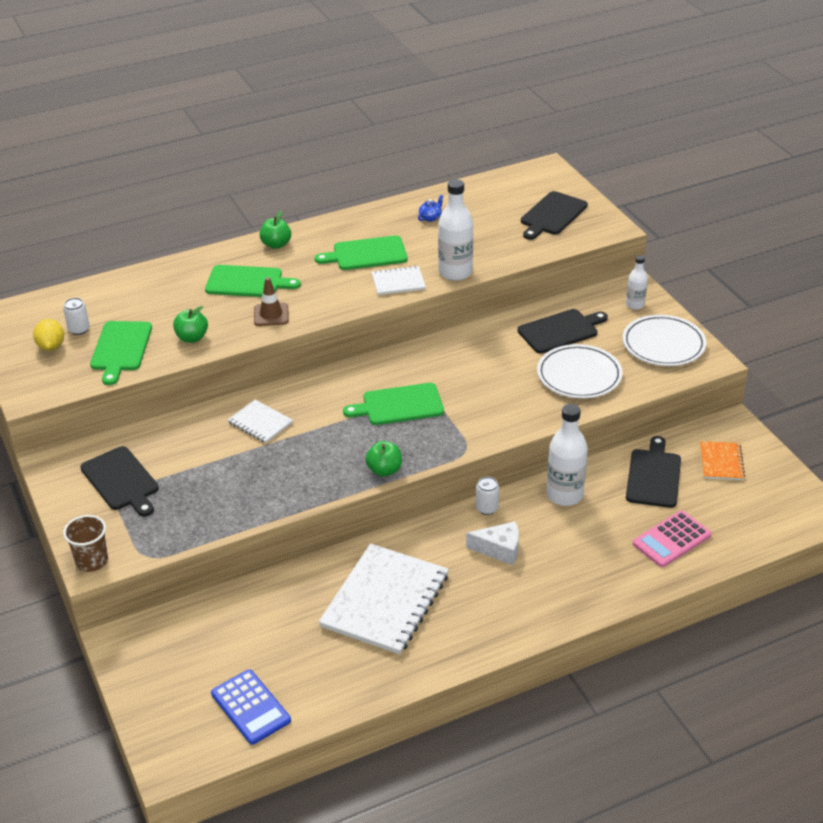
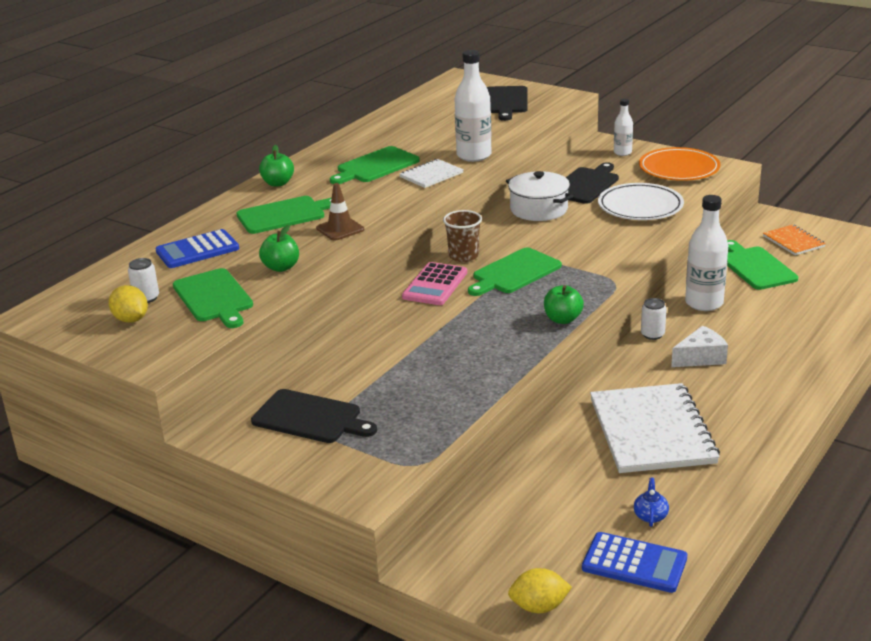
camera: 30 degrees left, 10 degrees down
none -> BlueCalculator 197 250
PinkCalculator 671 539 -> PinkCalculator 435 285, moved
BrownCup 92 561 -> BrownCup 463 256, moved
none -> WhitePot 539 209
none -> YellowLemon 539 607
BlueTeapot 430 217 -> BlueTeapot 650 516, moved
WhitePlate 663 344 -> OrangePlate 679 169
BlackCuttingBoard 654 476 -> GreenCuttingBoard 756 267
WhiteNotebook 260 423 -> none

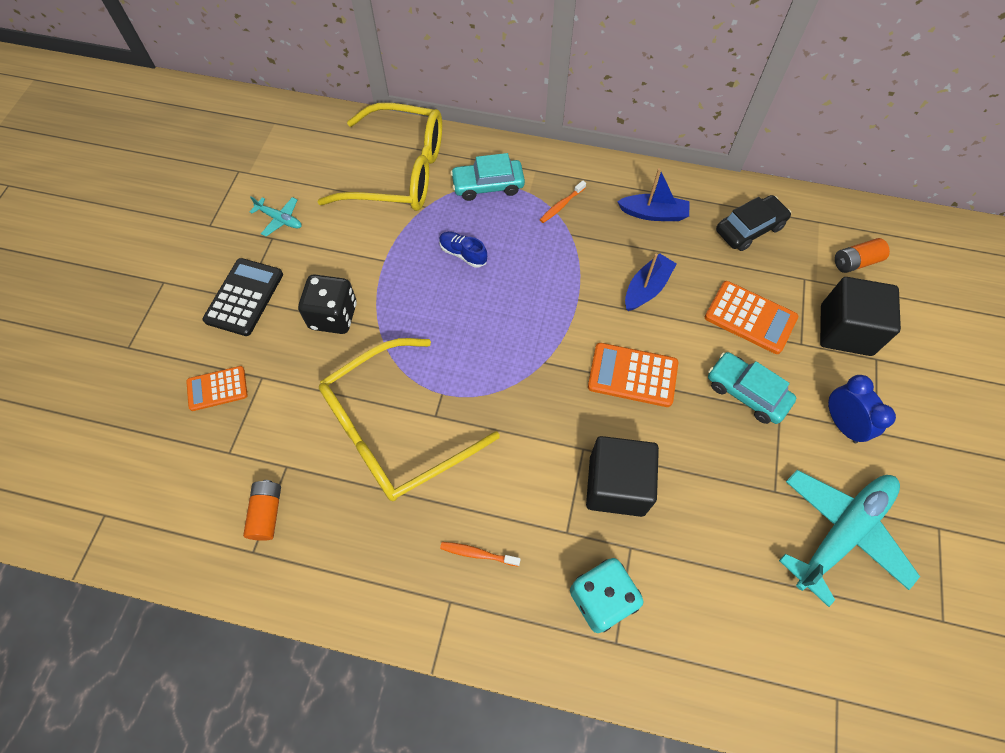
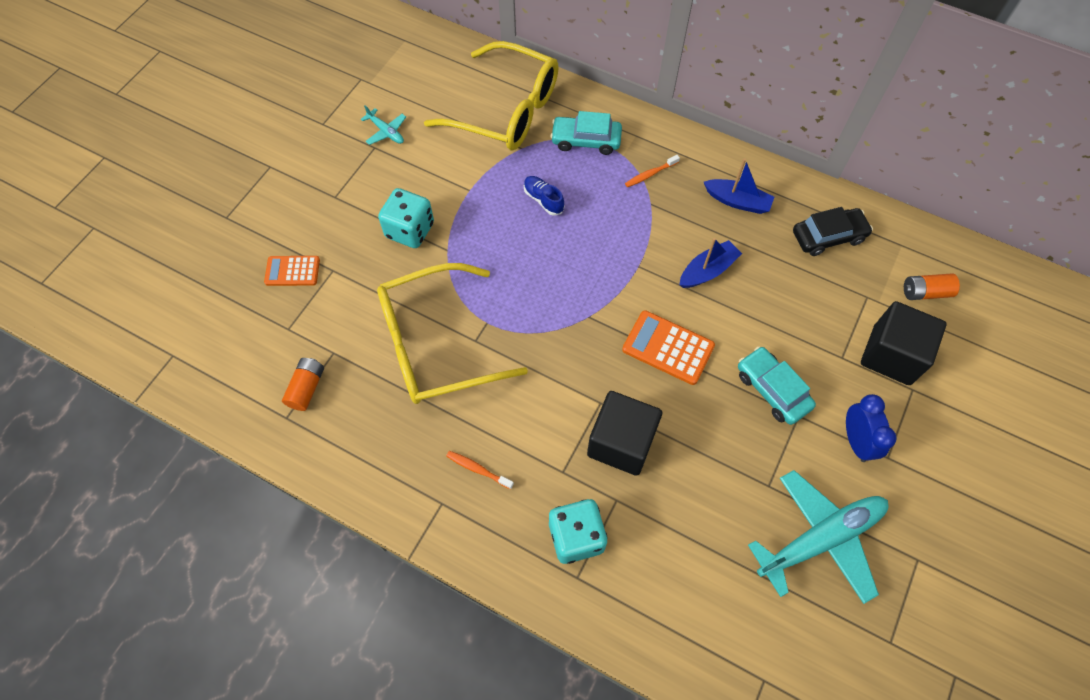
camera: 15 degrees right, 0 degrees up
BlackDice 333 316 -> TurquoiseDice 410 230
BlackCalculator 244 297 -> none
OrangeCalculator 750 317 -> none

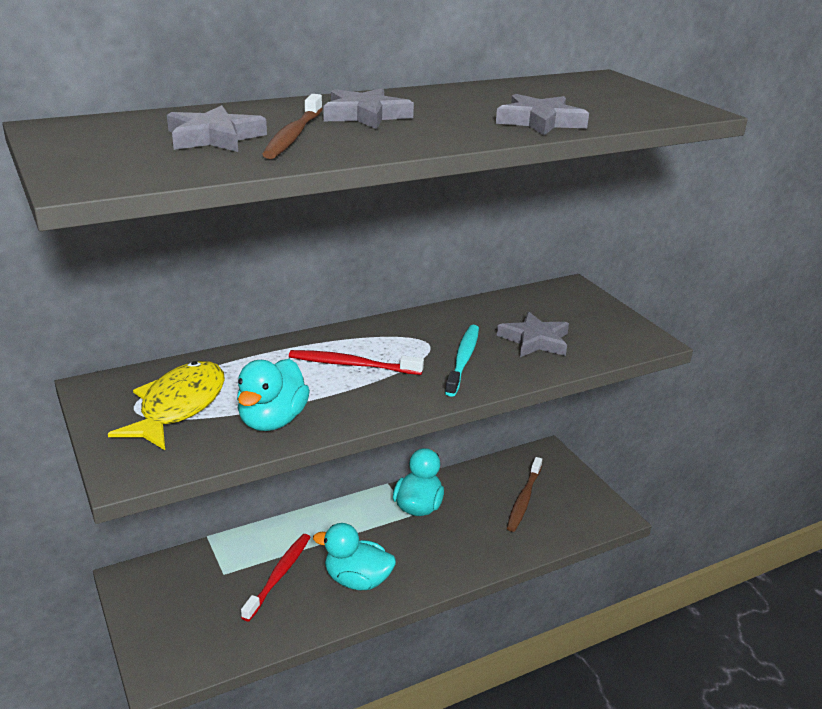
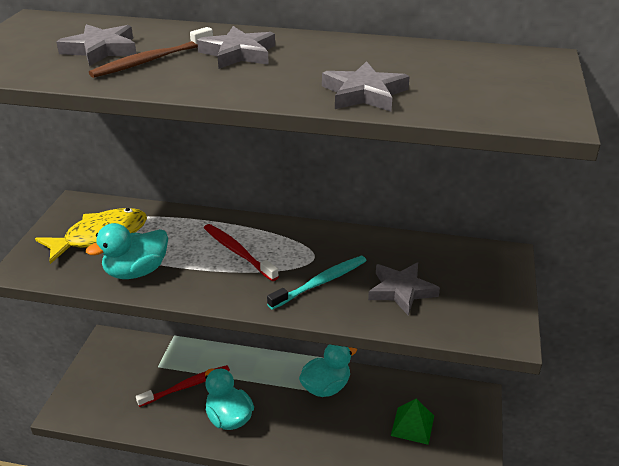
camera: 40 degrees right, 5 degrees up
BrownToothbrush 523 499 -> GreenPyramid 412 425

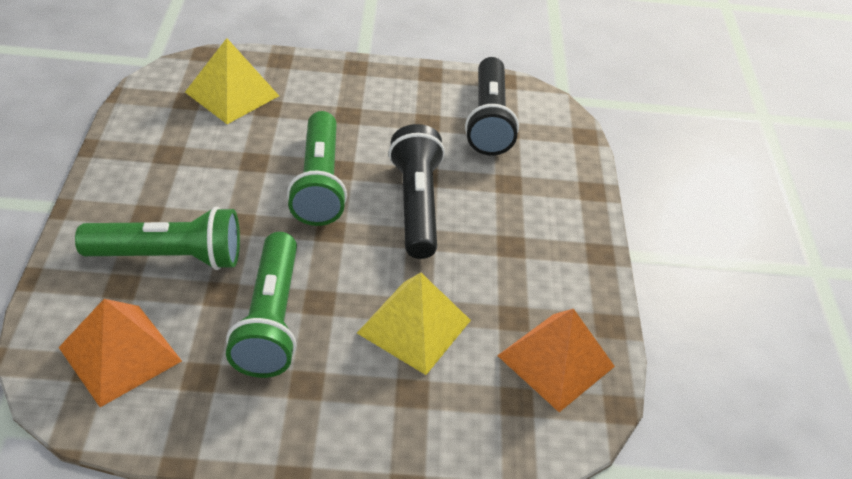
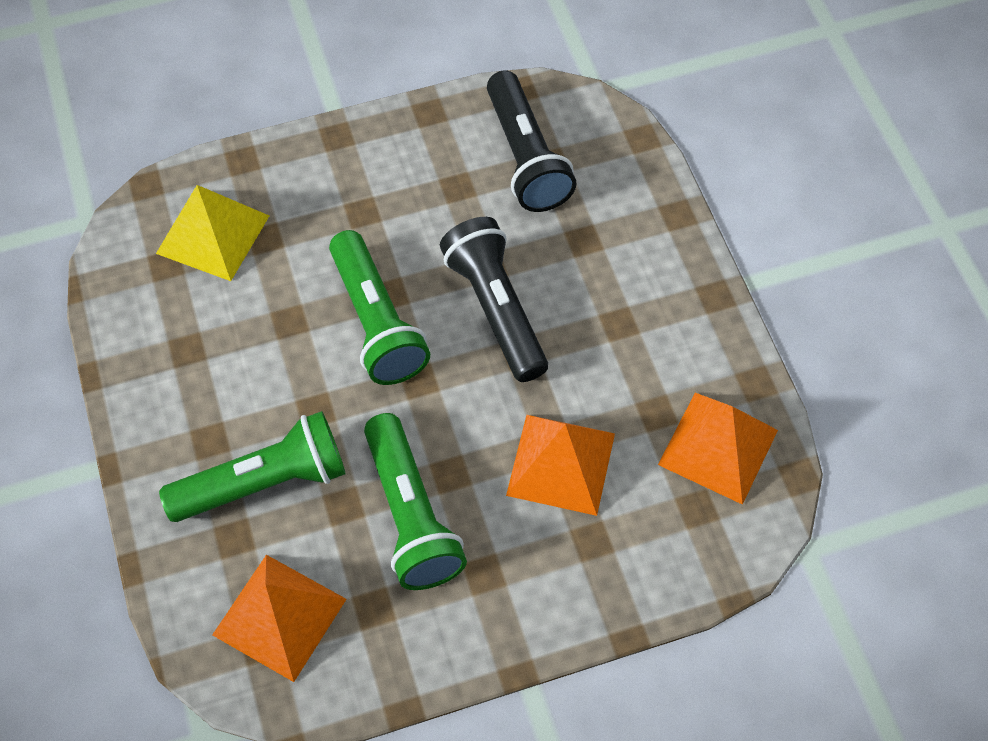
camera: 15 degrees left, 15 degrees up
YellowPyramid 414 326 -> OrangePyramid 561 464

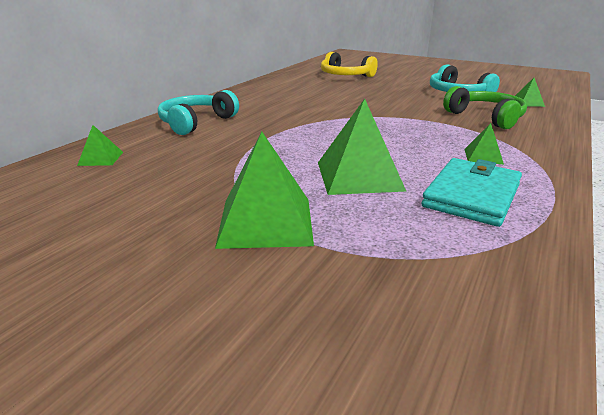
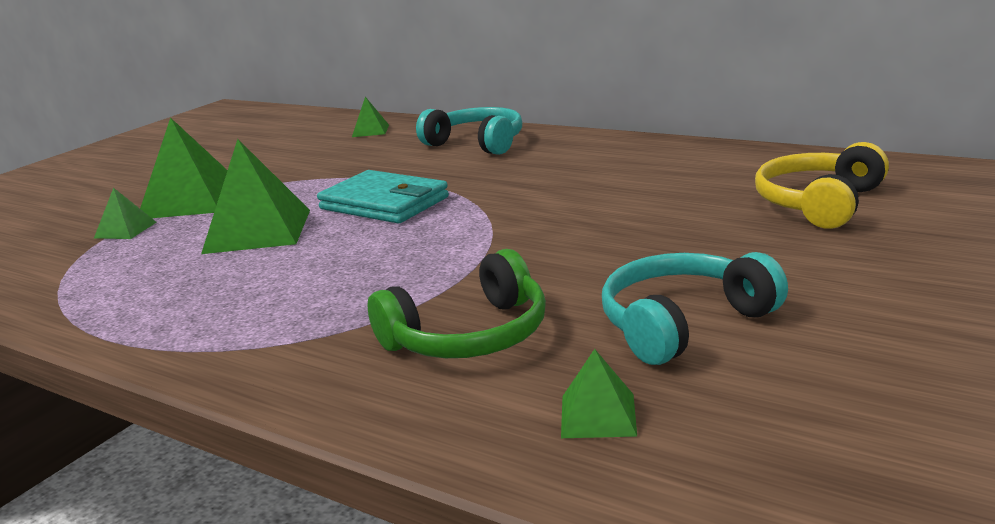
camera: 95 degrees right, 5 degrees down
GreenPyramid 483 156 -> GreenPyramid 125 230, moved
TurquoiseWallet 472 195 -> TurquoiseWallet 384 203, moved

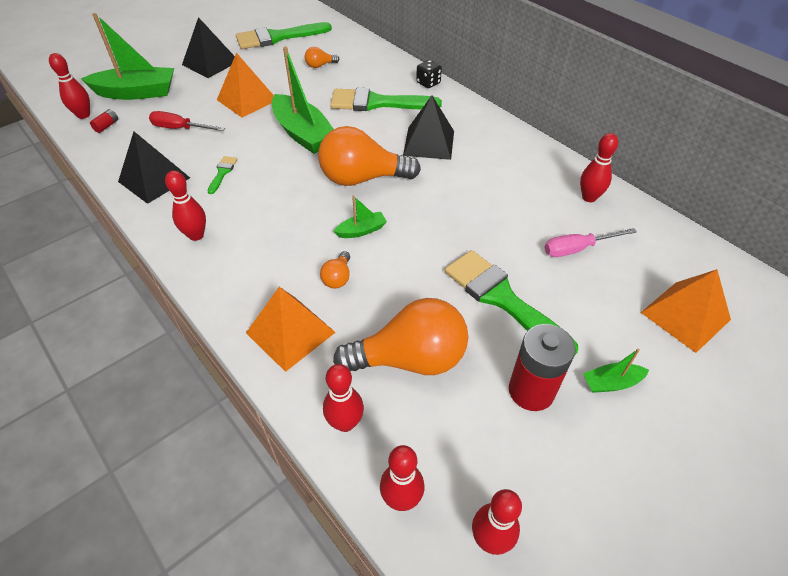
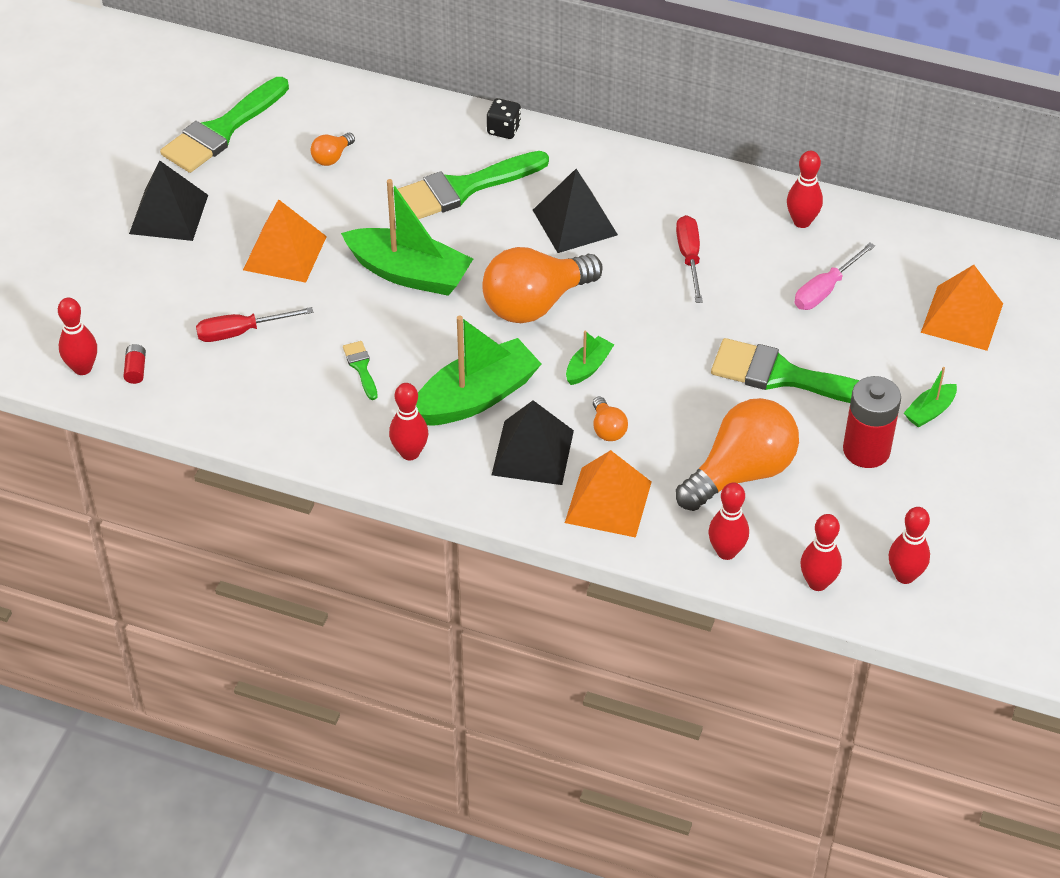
camera: 30 degrees left, 0 degrees up
GreenBoat 137 93 -> GreenBoat 476 397, moved
BlackPyramid 154 179 -> BlackPyramid 533 452, moved
none -> RedScrewdriver 689 257

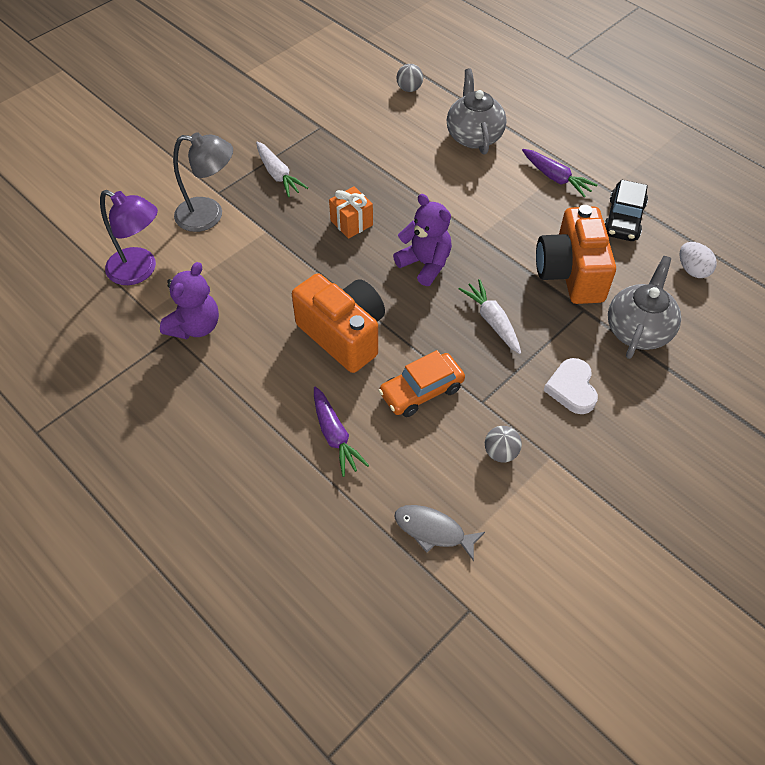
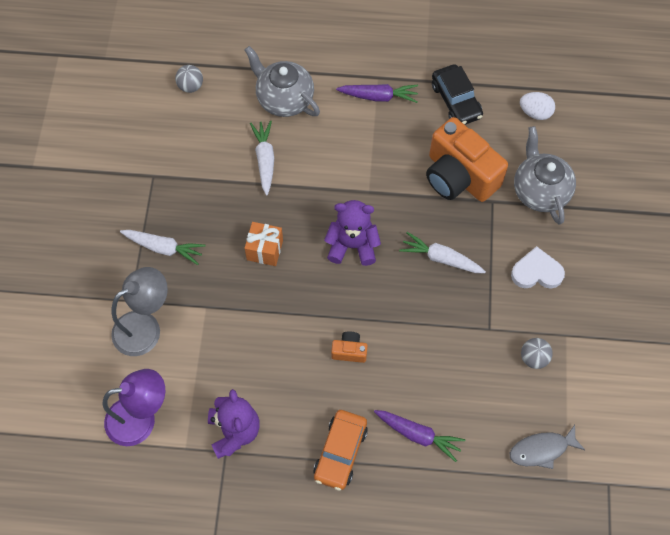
camera: 40 degrees left, 10 degrees up
none -> WhiteCarrot 265 159
OrangeCar 421 391 -> OrangeCar 340 452, moved
OrangeCamera 343 334 -> OrangeCamera 349 351, x0.42
WhiteHeart 572 388 -> WhiteHeart 536 272, 135 degrees clockwise

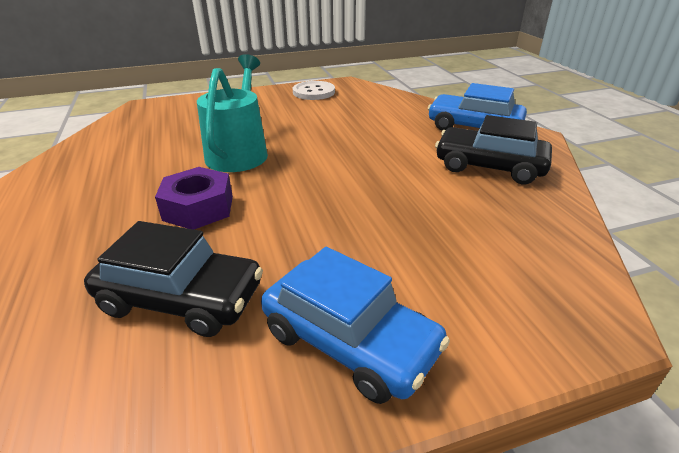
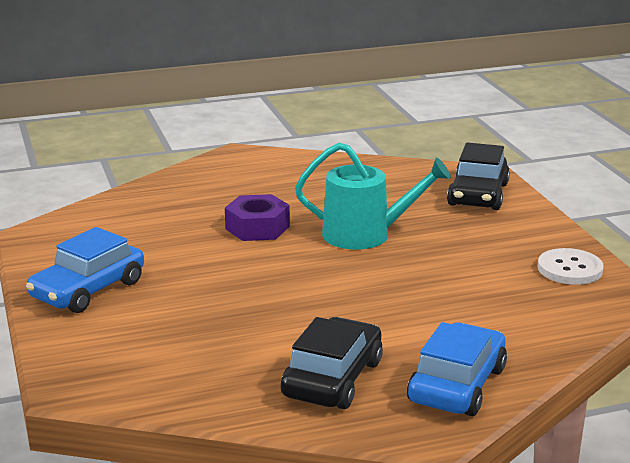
camera: 90 degrees right, 10 degrees down
BlackCar 181 298 -> BlackCar 478 194, moved

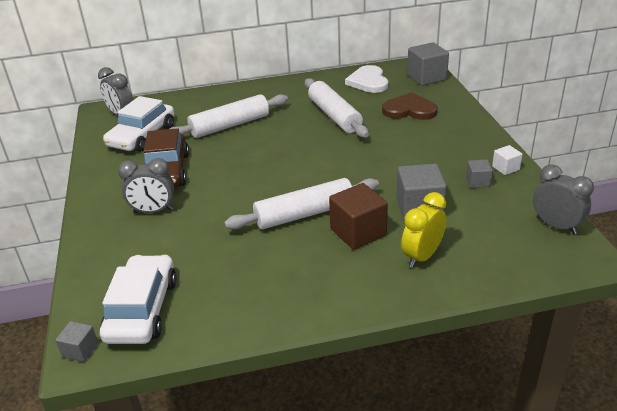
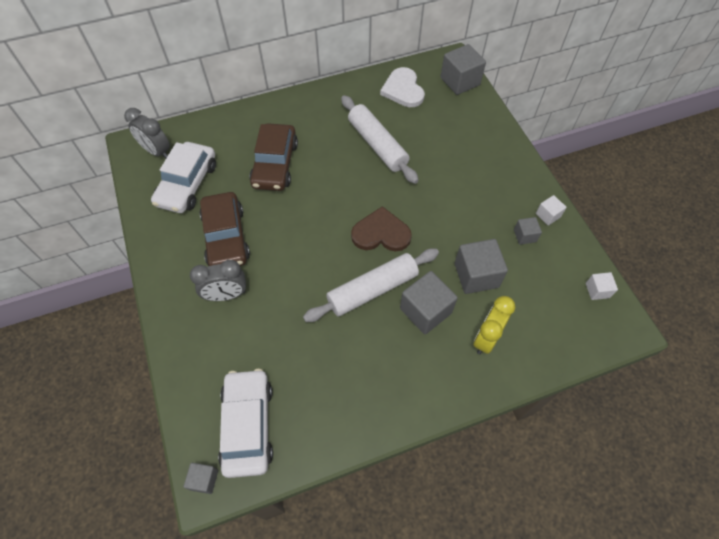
camera: 10 degrees left, 25 degrees up
WhiteRollingPin 230 125 -> BrownCar 275 164
BrownHeart 409 110 -> BrownHeart 381 233, moved
BrownCube 358 232 -> GreyCube 425 311
GreyClock 556 226 -> WhiteCube 597 290

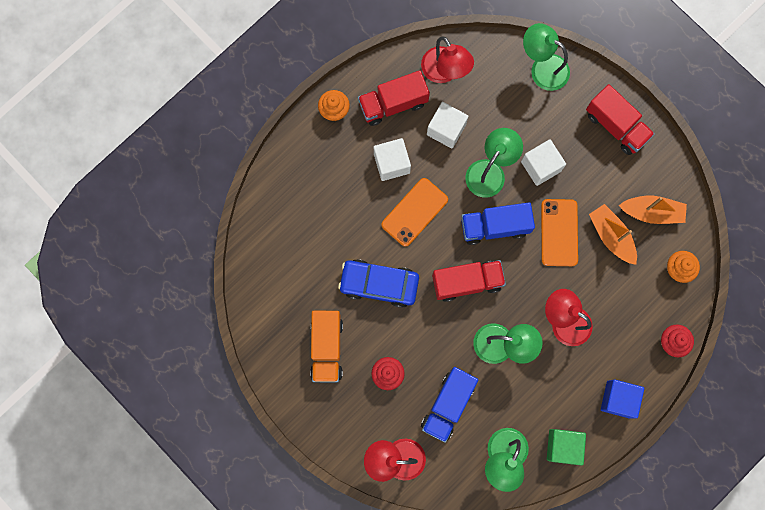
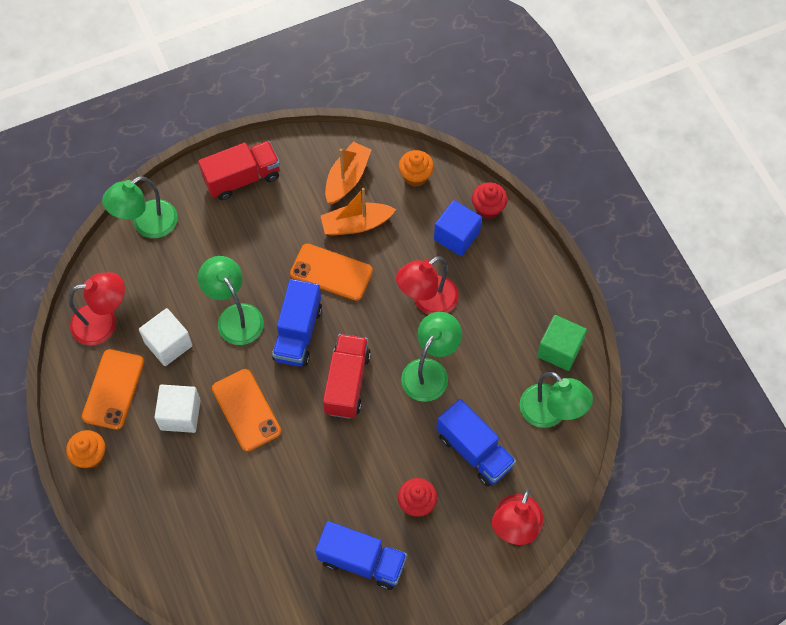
camera: 70 degrees left, 15 degrees down
RedTruck 393 104 -> OrangePhone 113 389
OrangeTruck 327 348 -> BlueTruck 362 561
BlueCube 618 399 -> BlueCube 456 236, moved
BlueCar 379 284 -> none
WhiteCube 541 166 -> none

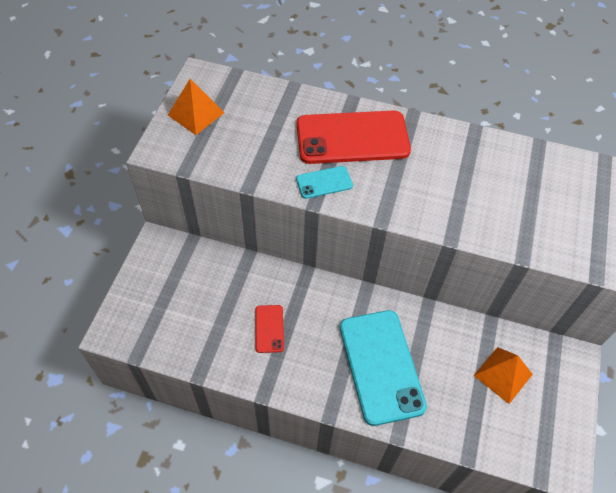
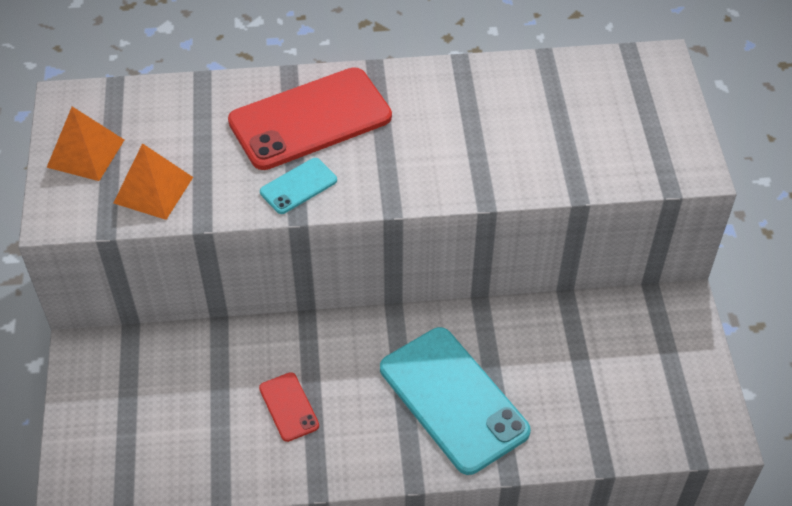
camera: 20 degrees left, 5 degrees down
OrangePyramid 503 374 -> OrangePyramid 153 190, moved

